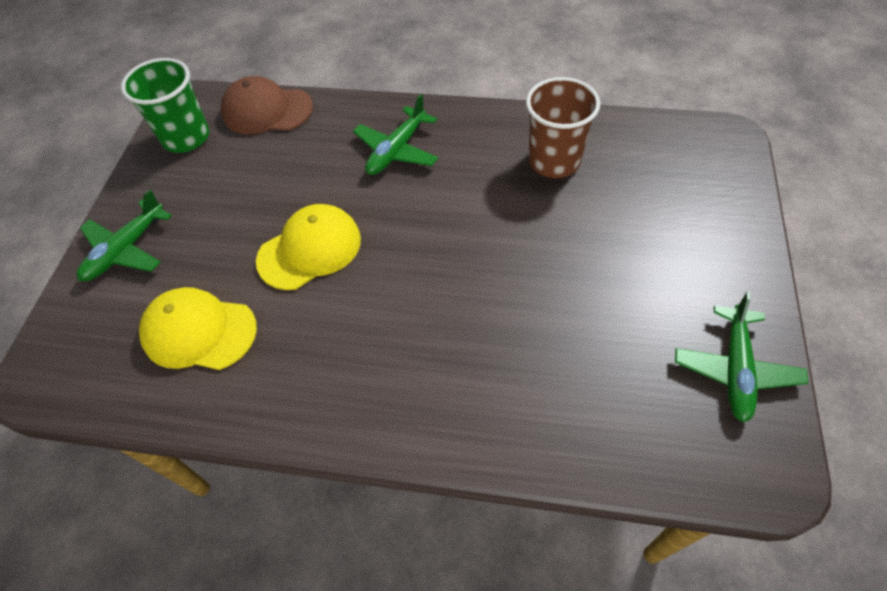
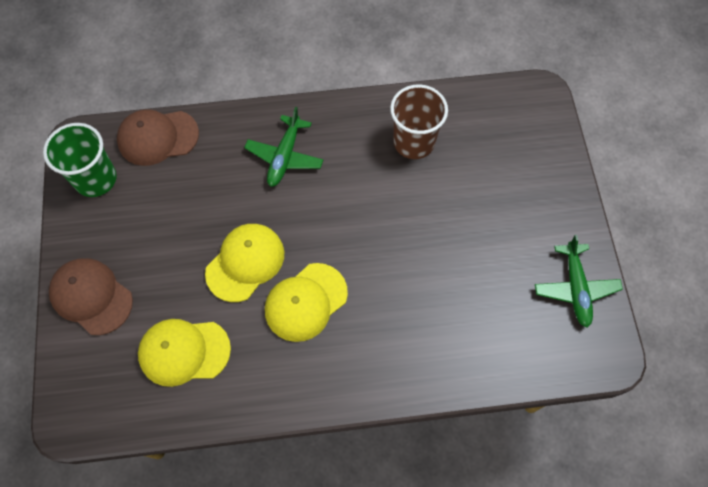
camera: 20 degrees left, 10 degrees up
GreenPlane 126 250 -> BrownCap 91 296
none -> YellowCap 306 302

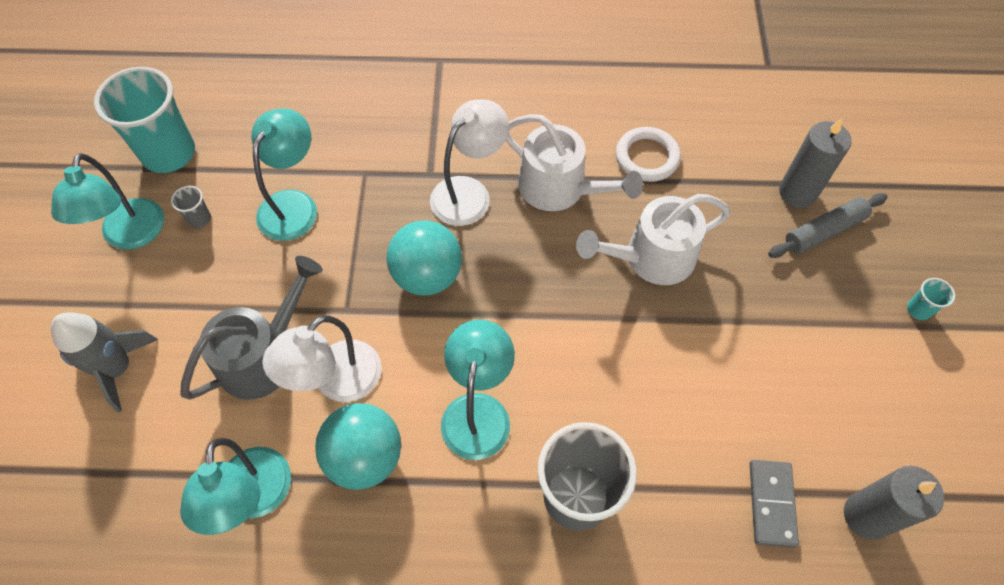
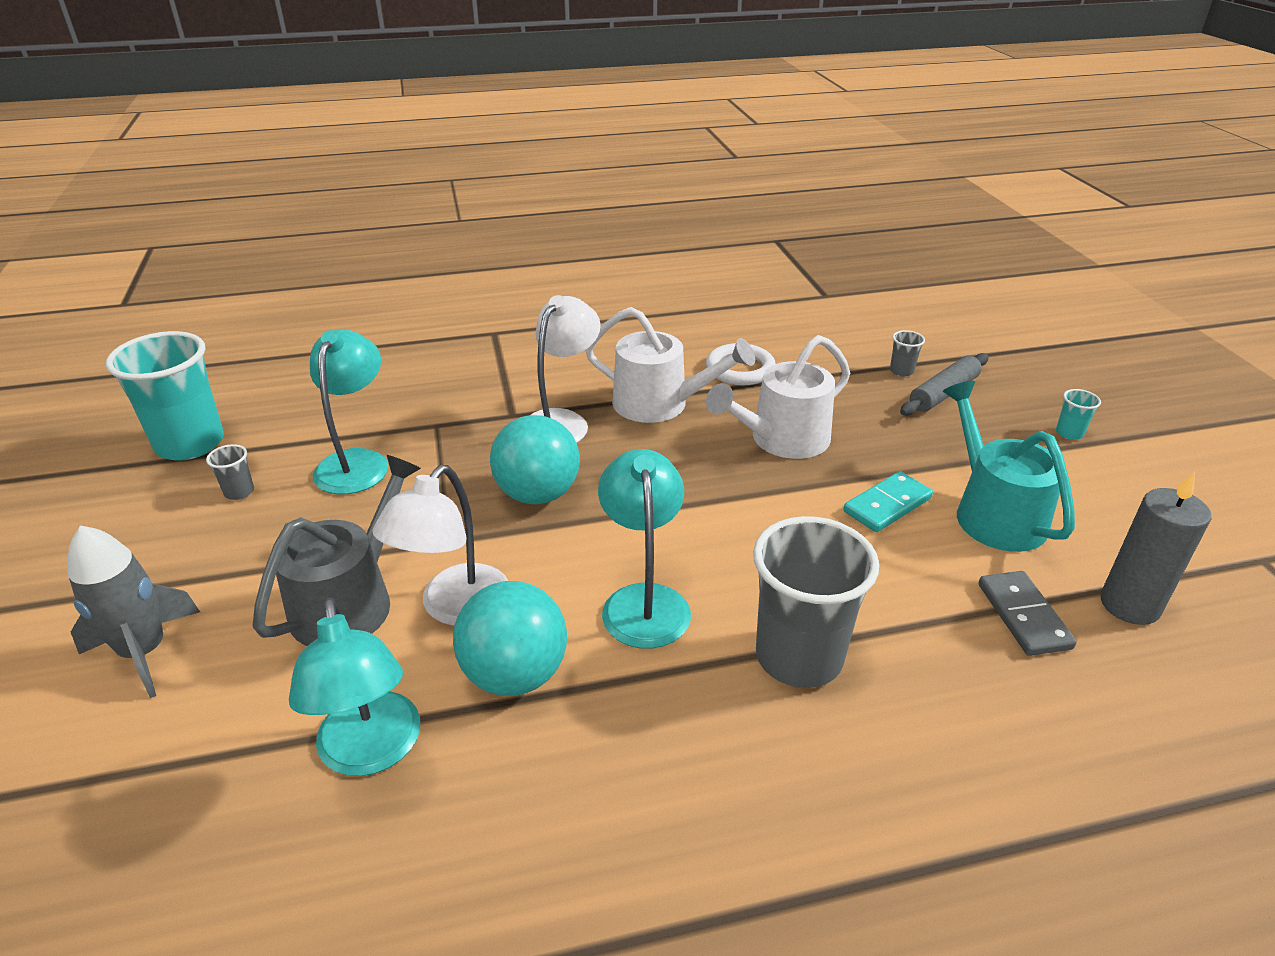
camera: 15 degrees left, 25 degrees down
none -> TurquoiseDomino 887 505
GreyCandle 797 192 -> GreyCup 901 371
none -> TurquoiseWateringCan 993 513
TurquoiseLamp 131 236 -> none

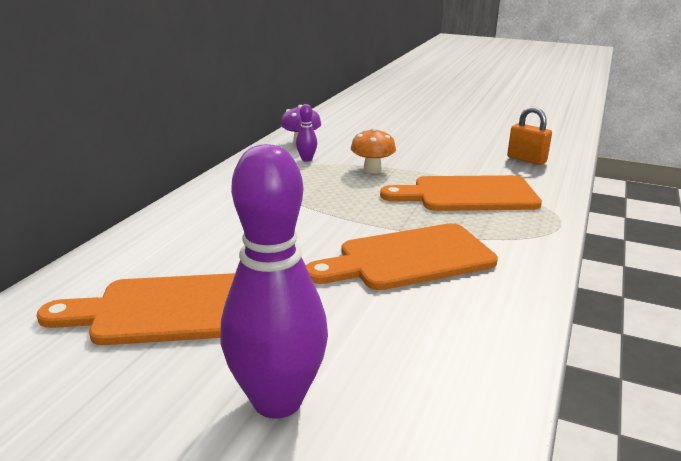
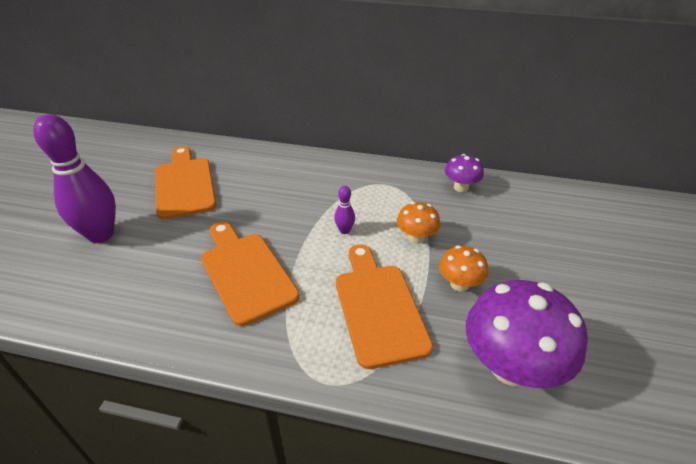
camera: 80 degrees right, 15 degrees up
PurpleBowlingPin 306 159 -> PurpleBowlingPin 344 230, moved
none -> OrangeMushroom 459 284
OrangePadlock 526 160 -> PurpleMushroom 511 367

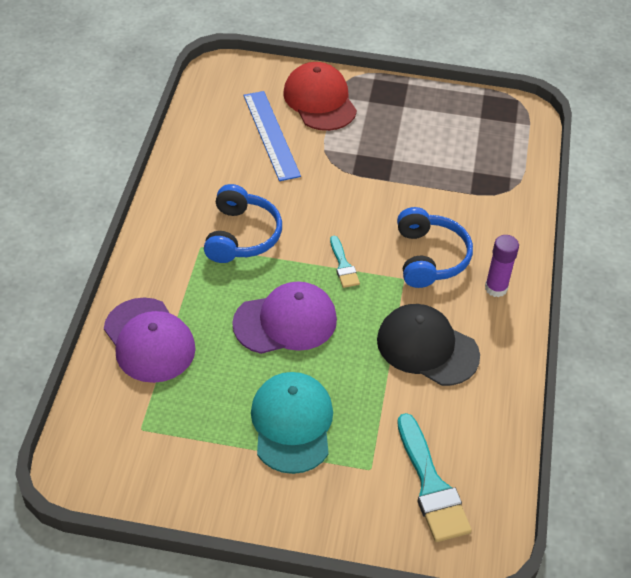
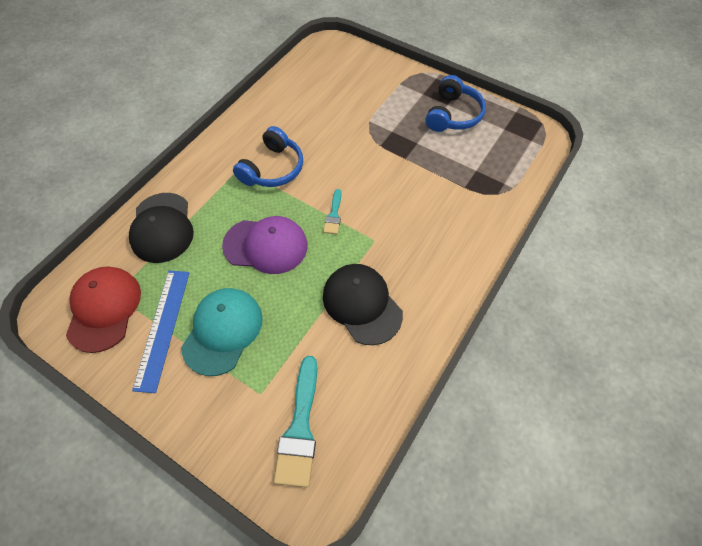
camera: 25 degrees right, 10 degrees up
RedCap 320 100 -> RedCap 104 309, moved
PurpleCap 149 340 -> BlackCap 162 228
BlueRuler 271 135 -> BlueRuler 163 328, moved
BlueHeadphones 429 257 -> BlueHeadphones 453 115, moved
PurpleGlueStick 496 288 -> none

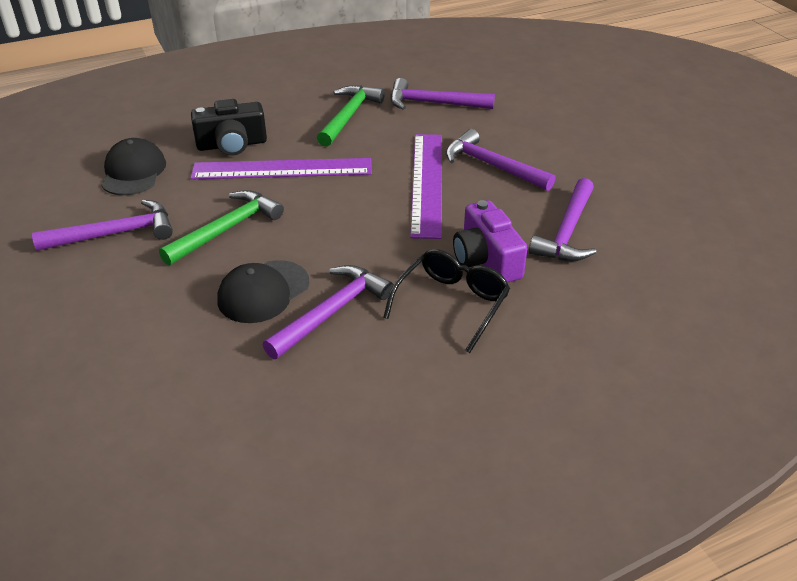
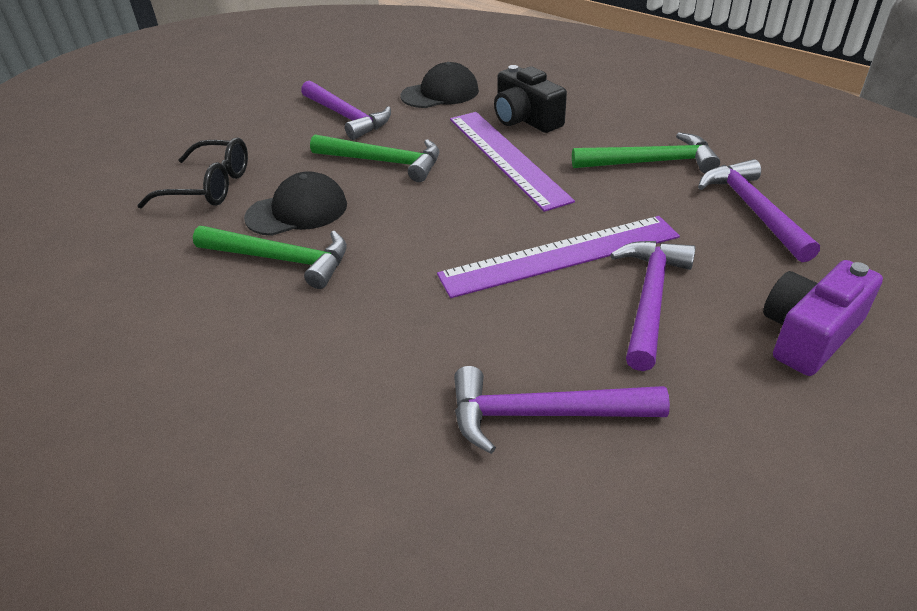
camera: 70 degrees right, 0 degrees up
BlackGlasses 452 303 -> BlackGlasses 210 187, moved
PurpleHammer 332 312 -> GreenHammer 281 260
BlackCap 263 292 -> BlackCap 297 211, 135 degrees clockwise
PurpleCamera 486 260 -> PurpleCamera 809 334, moved

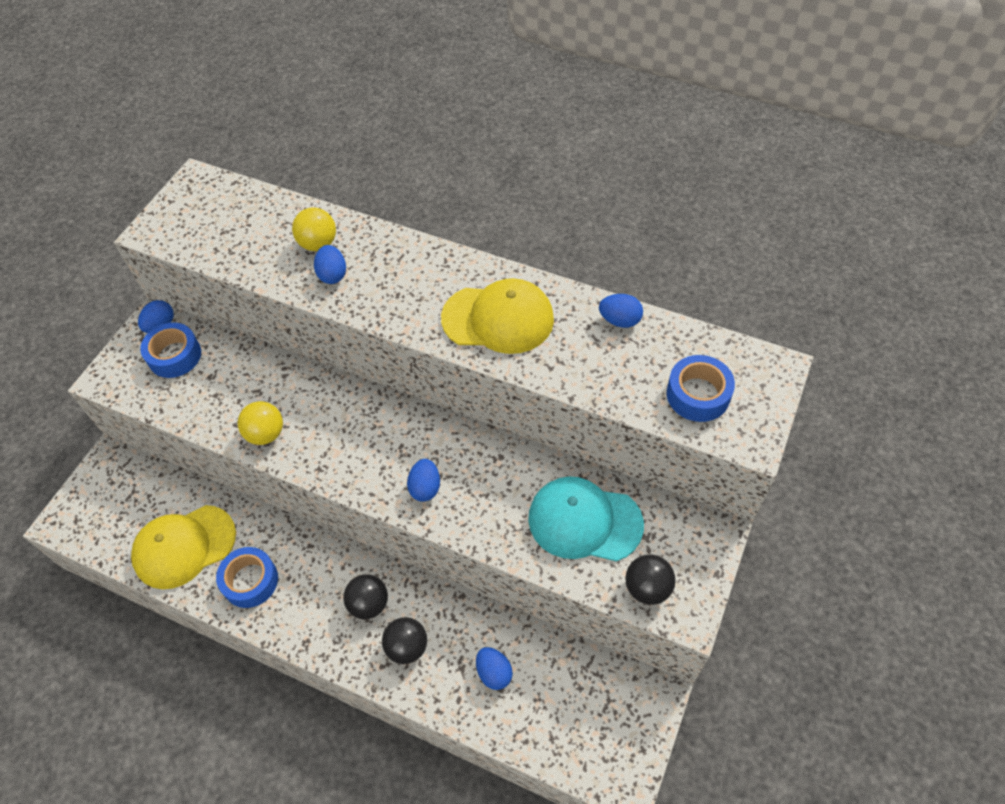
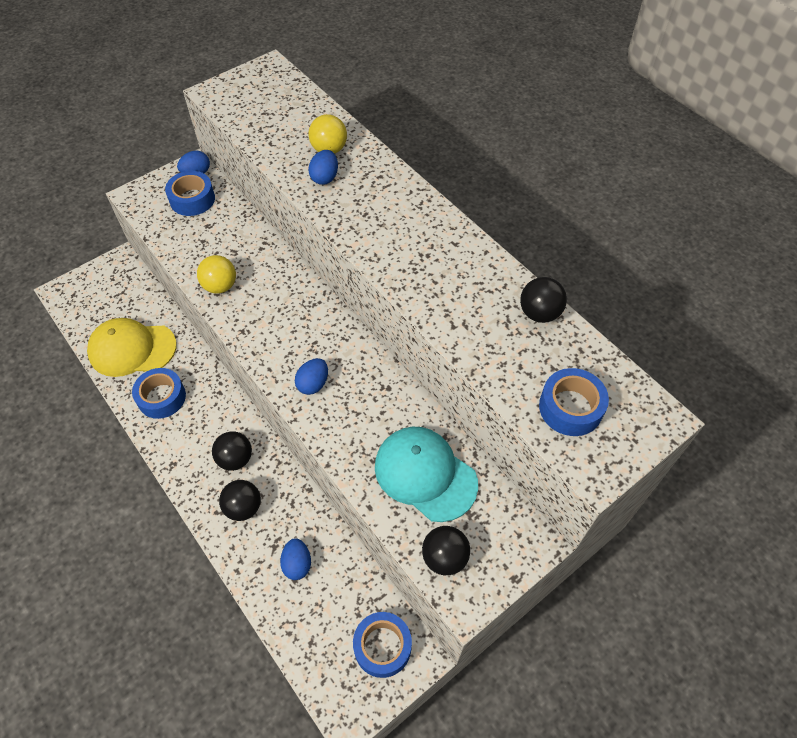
camera: 25 degrees right, 0 degrees up
none -> BlueTape 382 646
BlueEgg 620 320 -> BlackBall 539 313
YellowCap 498 319 -> none

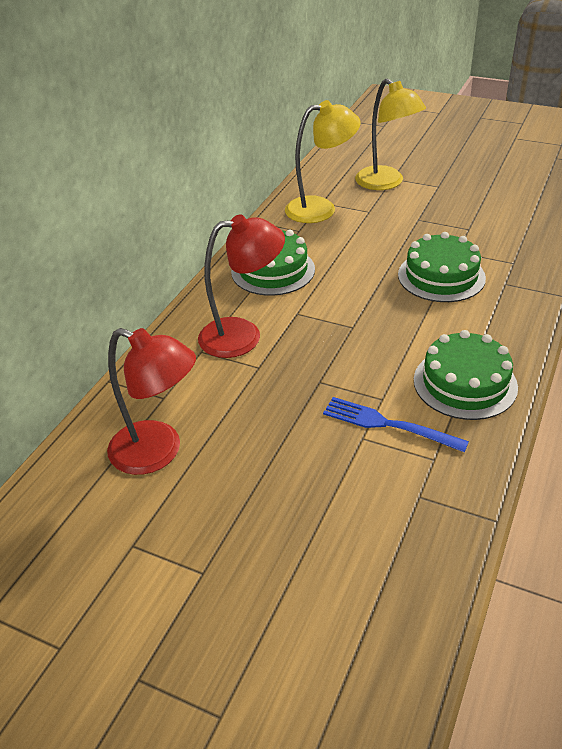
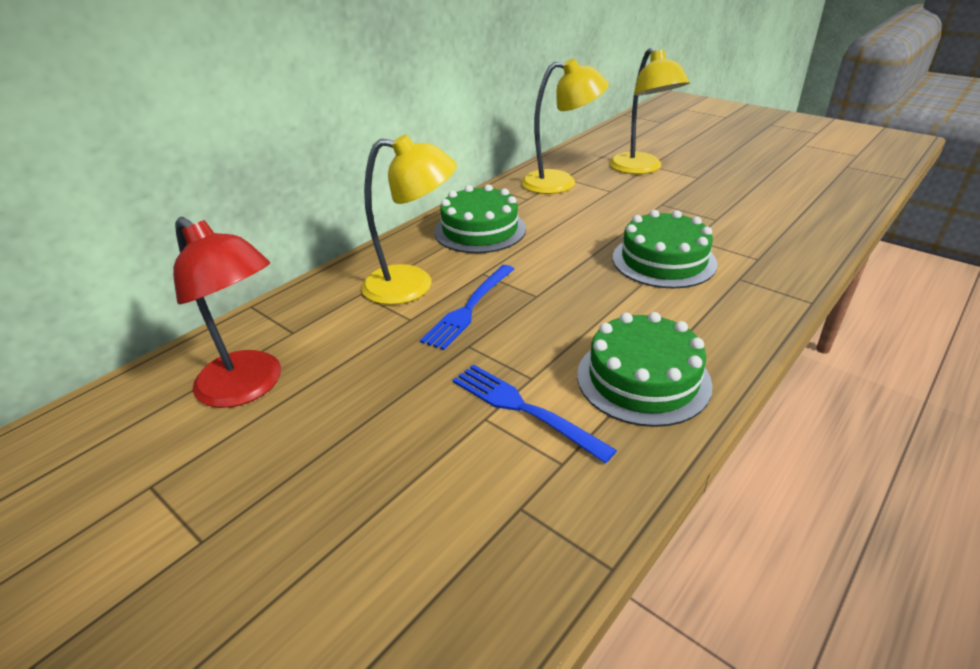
camera: 15 degrees right, 5 degrees down
RedLamp 243 335 -> YellowLamp 413 285
none -> BlueFork 469 308

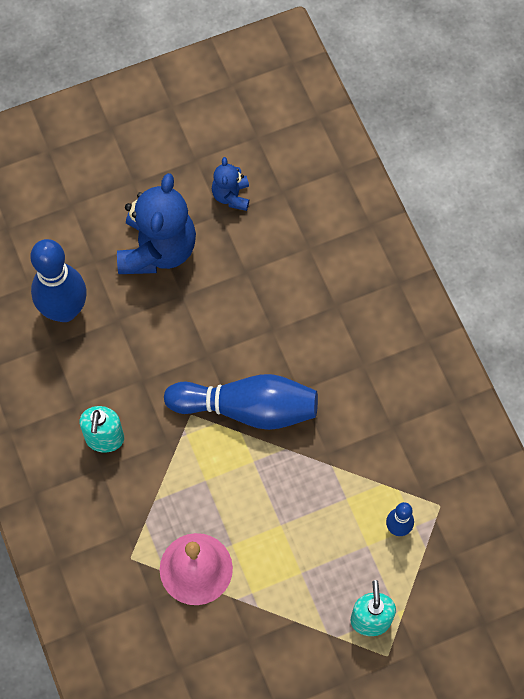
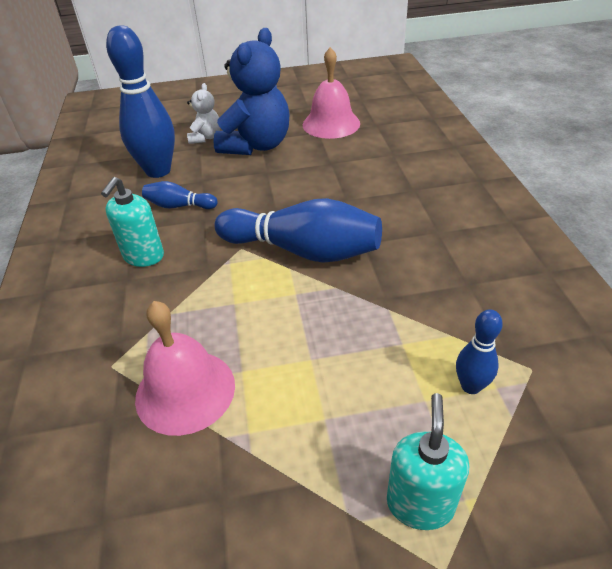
camera: 15 degrees right, 25 degrees down
none -> BlueBowlingPin 179 206
none -> WhiteTeddyBear 205 137
BlueTeddyBear 231 196 -> PinkBell 331 124

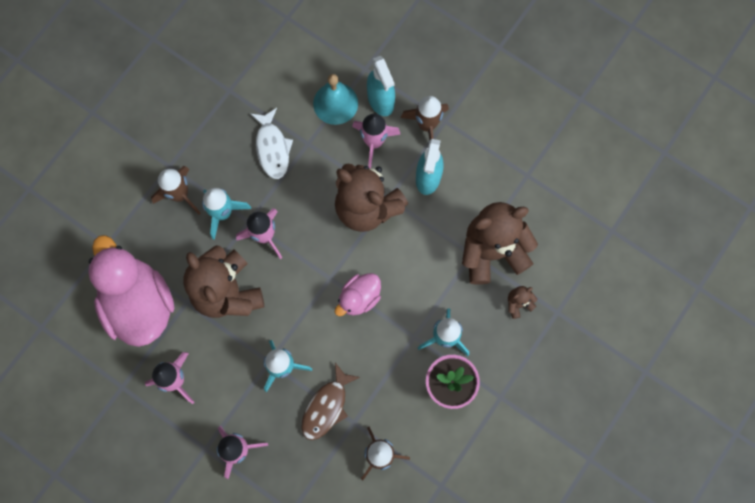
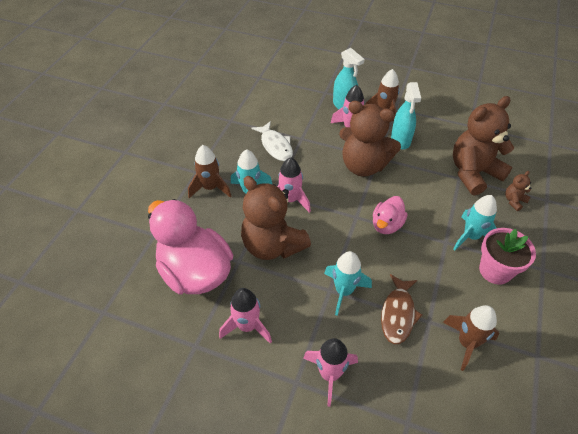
camera: 15 degrees left, 25 degrees down
TurquoiseBell 335 103 -> none

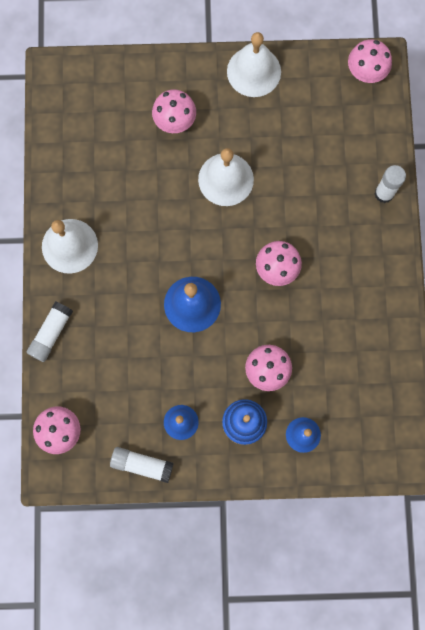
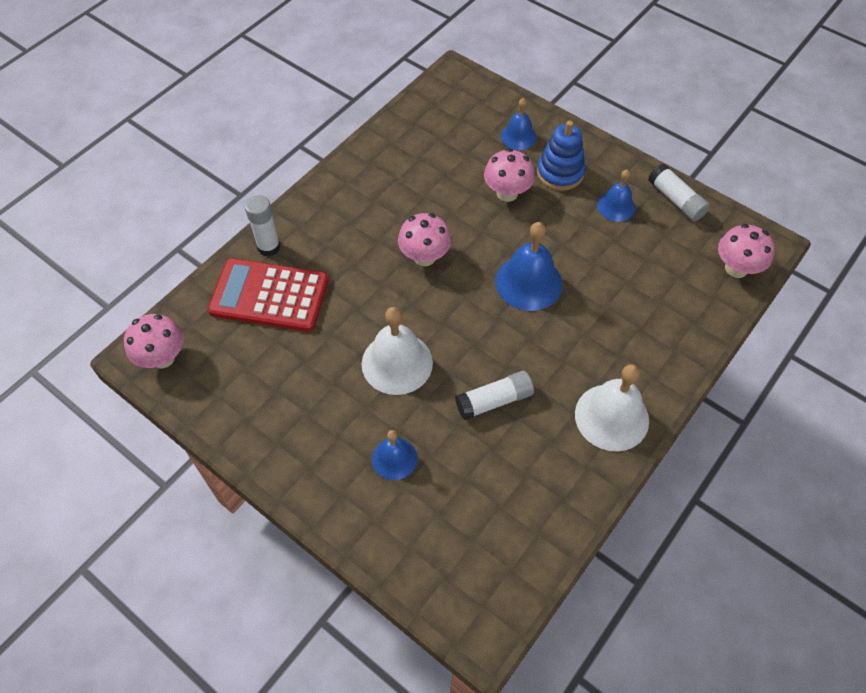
camera: 140 degrees left, 20 degrees down
none -> RedCalculator 269 296
PinkMushroom 175 121 -> BlueBell 394 458
WhiteGlueStick 51 333 -> WhiteGlueStick 494 401, moved
WhiteBell 254 71 -> none

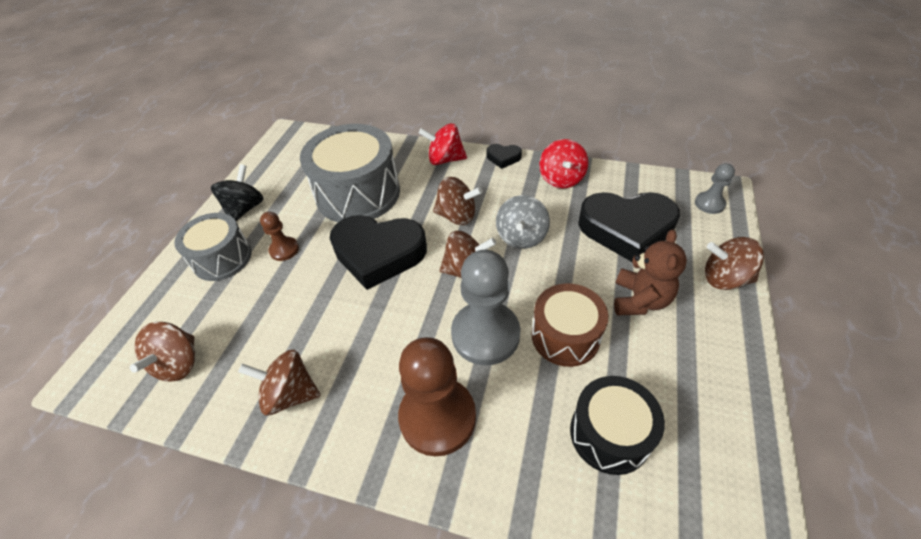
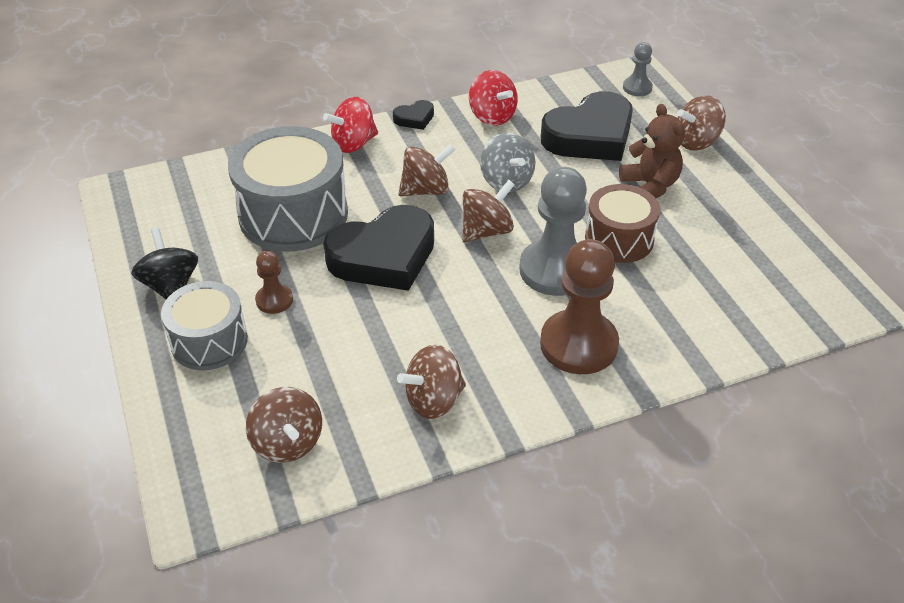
camera: 40 degrees left, 5 degrees down
BlackDrum 609 434 -> none

